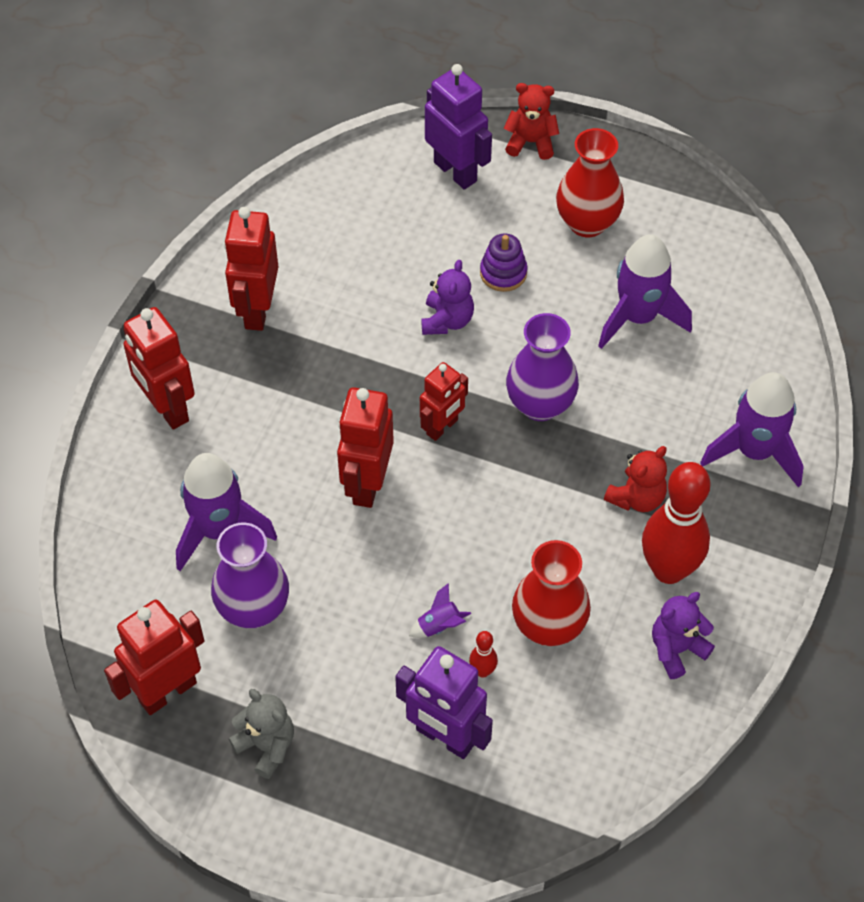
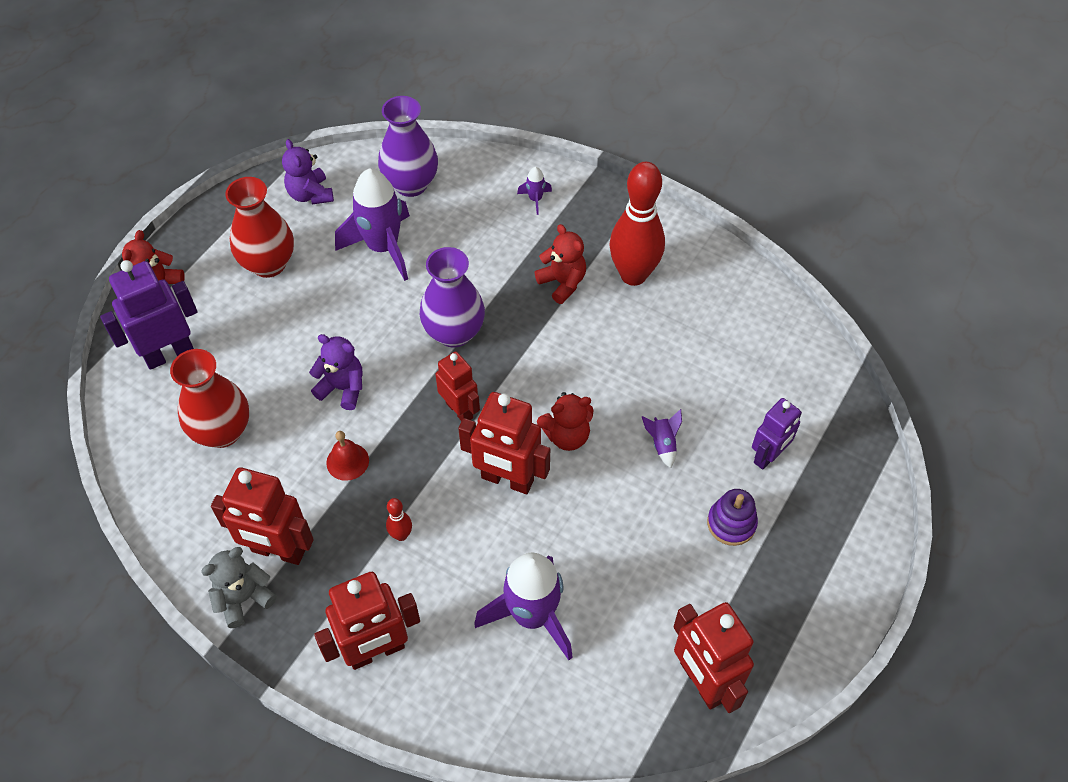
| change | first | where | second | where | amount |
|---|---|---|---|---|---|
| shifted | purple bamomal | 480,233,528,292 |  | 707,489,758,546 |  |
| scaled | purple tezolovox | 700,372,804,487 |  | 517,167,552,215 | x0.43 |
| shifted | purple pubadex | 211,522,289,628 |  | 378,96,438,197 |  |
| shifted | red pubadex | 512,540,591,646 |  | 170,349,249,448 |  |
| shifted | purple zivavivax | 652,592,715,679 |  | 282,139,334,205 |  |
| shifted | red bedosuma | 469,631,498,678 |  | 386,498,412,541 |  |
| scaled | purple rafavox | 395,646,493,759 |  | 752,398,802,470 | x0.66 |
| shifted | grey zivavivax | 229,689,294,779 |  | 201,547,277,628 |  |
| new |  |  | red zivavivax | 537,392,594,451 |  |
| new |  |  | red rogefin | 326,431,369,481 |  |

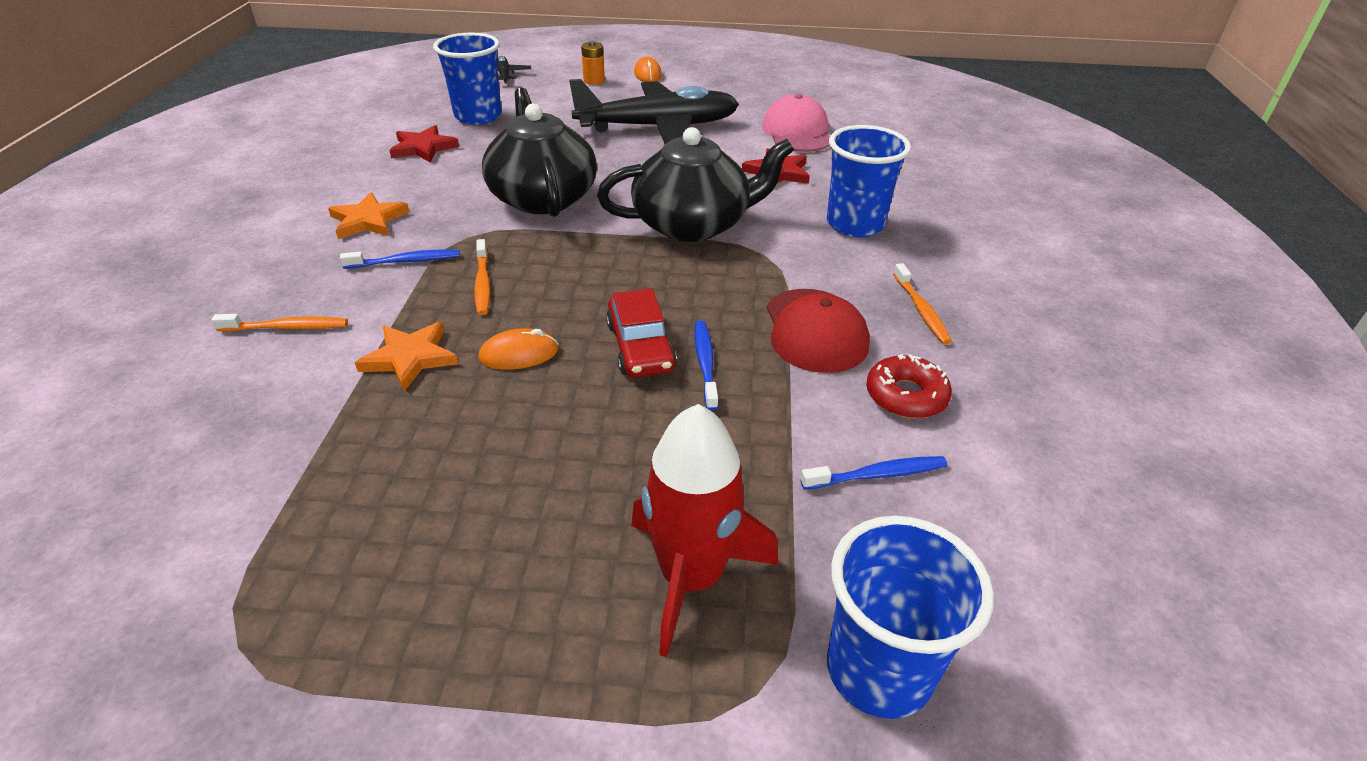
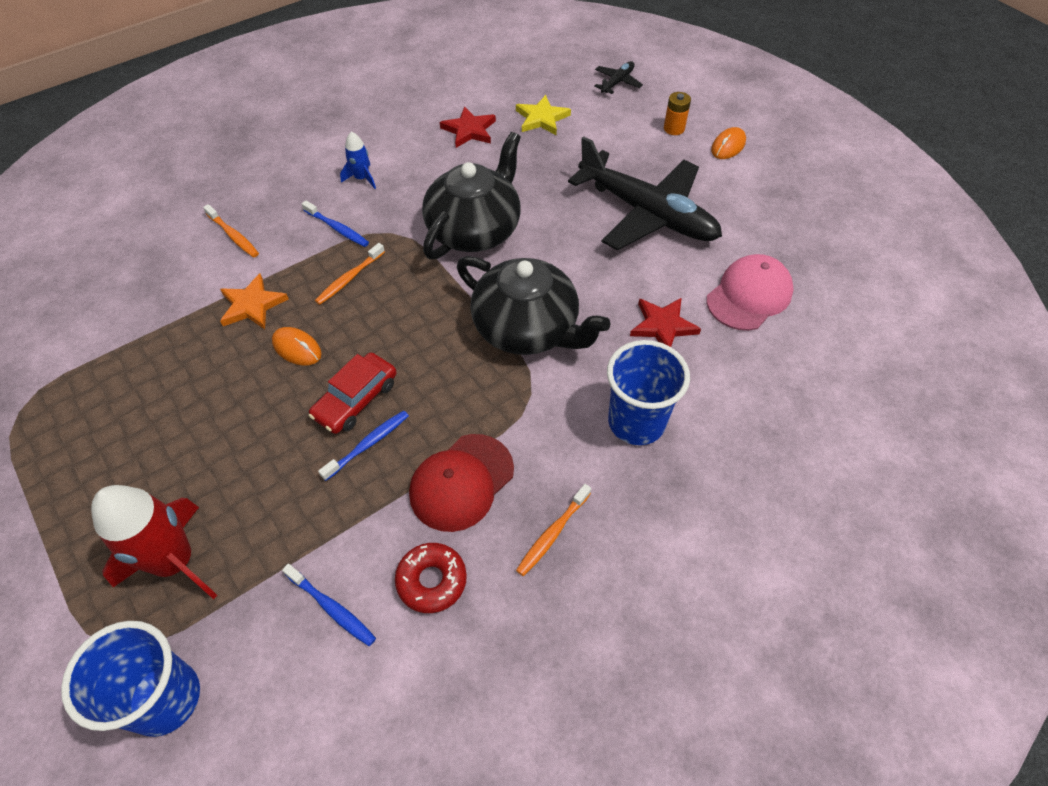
| change | first | where | second | where | amount |
|---|---|---|---|---|---|
| swapped | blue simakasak | 433,33,502,125 | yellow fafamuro | 516,95,571,135 |  |
| swapped | orange fafamuro | 328,192,409,239 | blue tezolovox | 340,131,376,189 |  |

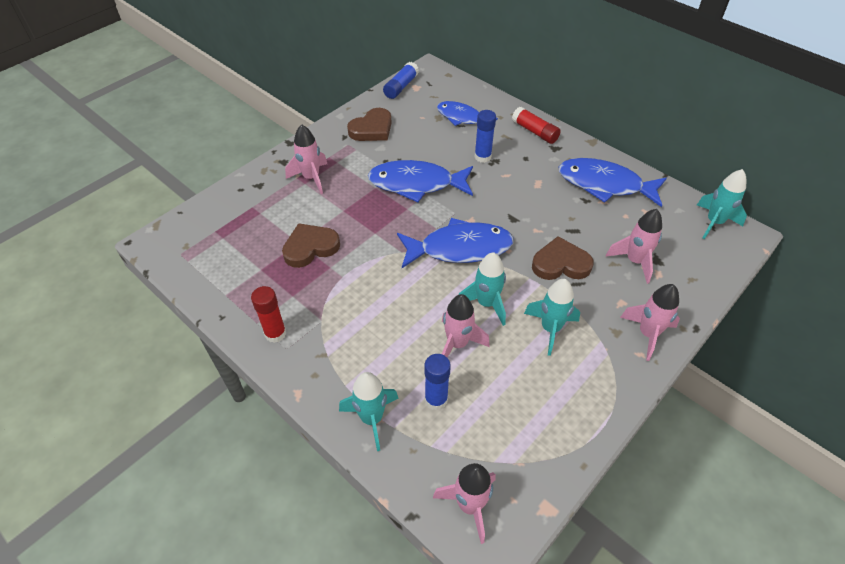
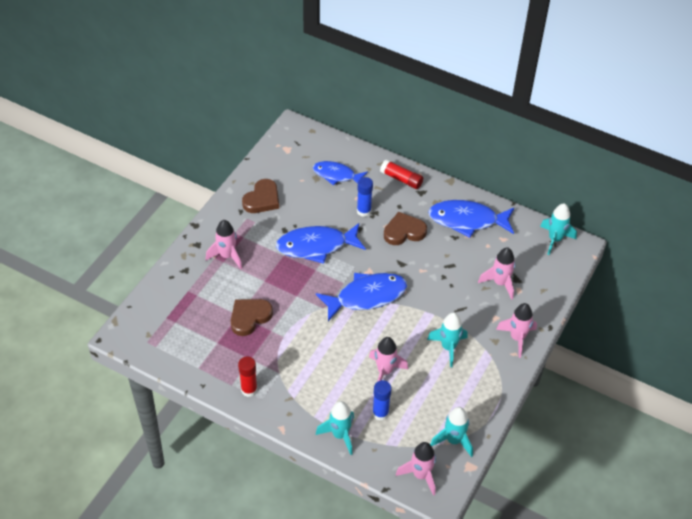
| change | first | where | second | where | amount |
|---|---|---|---|---|---|
| gone | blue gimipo | 383,62,419,99 |  |  |  |
| shifted | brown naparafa | 532,236,593,280 |  | 384,212,427,245 |  |
| shifted | turquoise tezolovox | 459,252,506,326 |  | 430,407,473,457 |  |

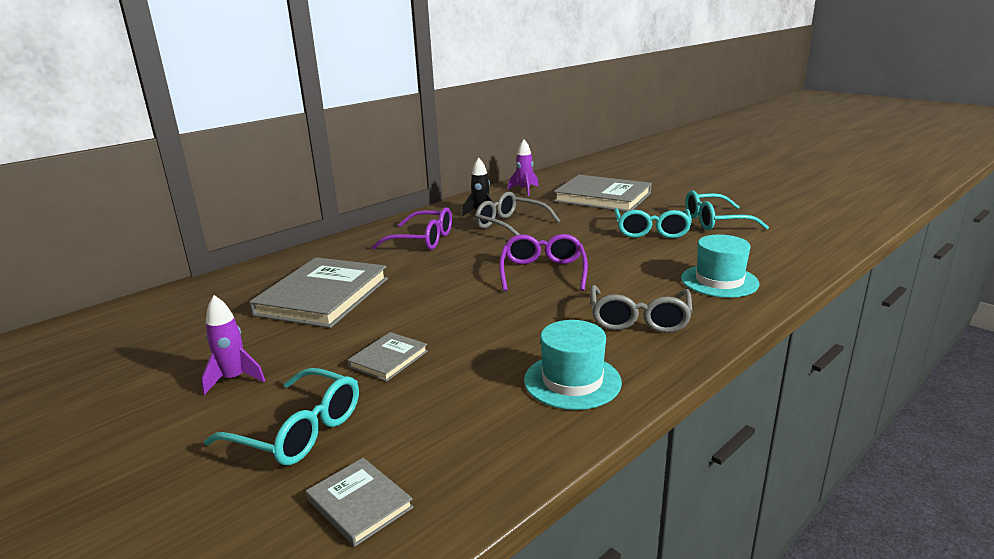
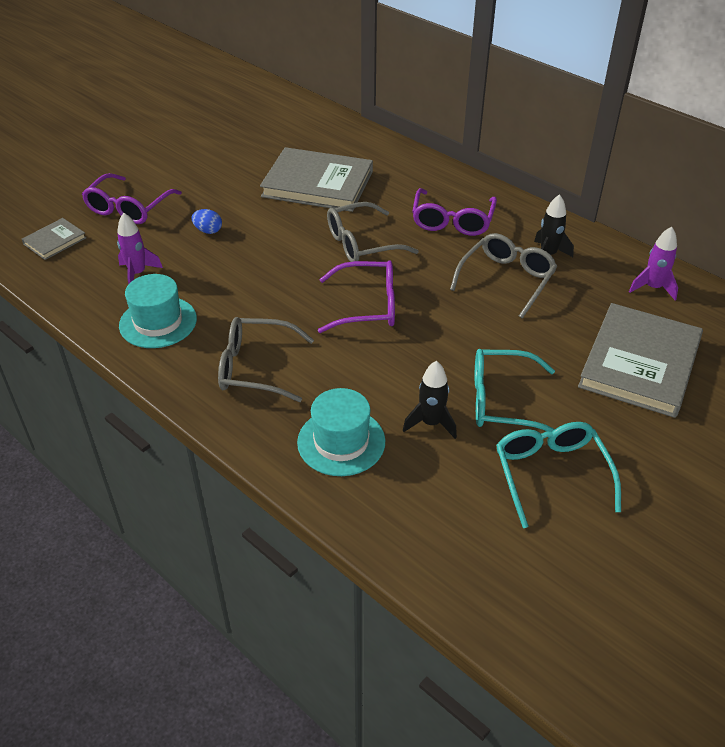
| change | first | where | second | where | amount |
|---|---|---|---|---|---|
| shifted | purple tezolovox | 201,295,265,395 |  | 117,213,163,284 |  |
| swapped | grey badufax | 348,332,428,382 | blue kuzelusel | 192,209,222,234 |  |
| repainted | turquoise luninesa | 204,368,359,465 | purple luninesa | 82,173,182,224 |  |
| new |  |  | grey luninesa | 327,202,419,262 |  |
| new |  |  | black tezolovox | 403,361,457,439 |  |

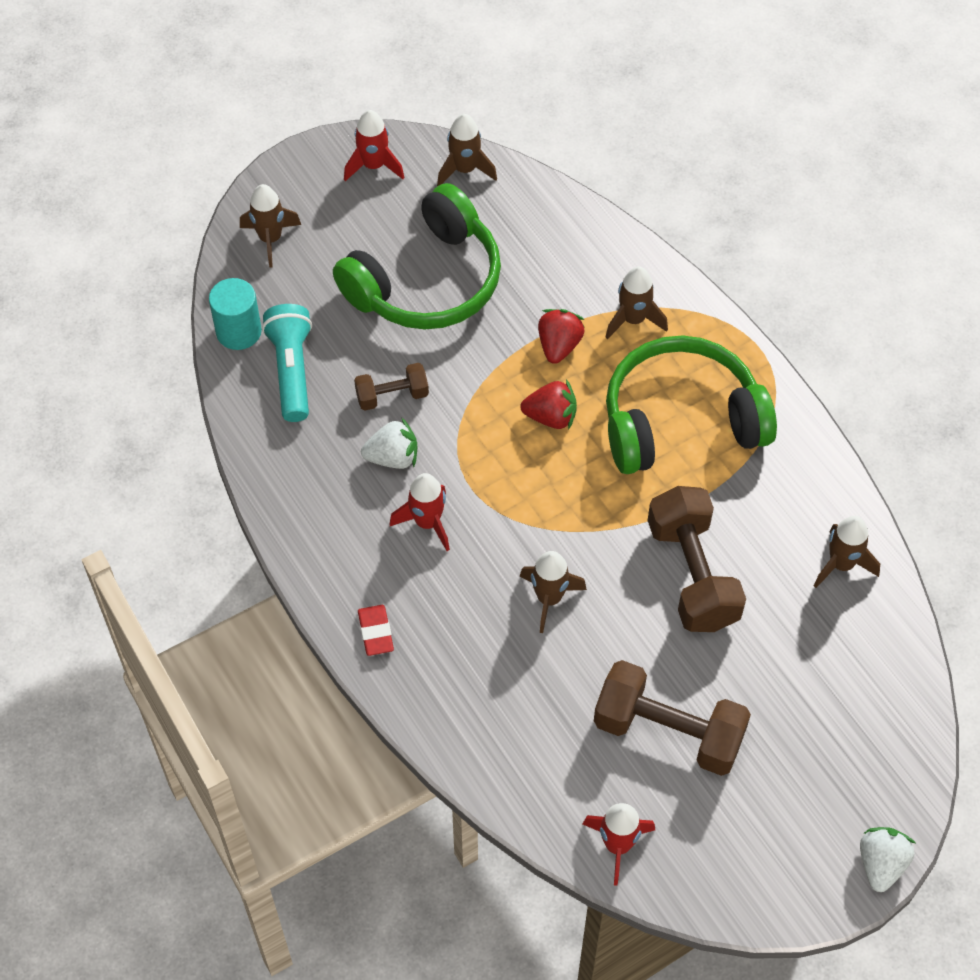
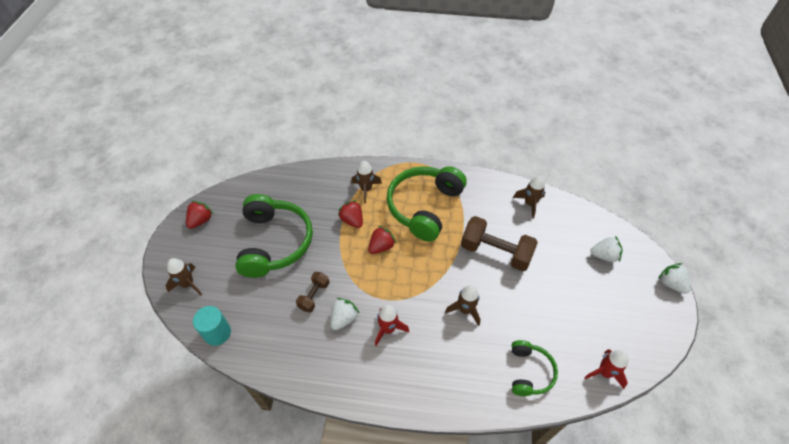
| change | first | where | second | where | amount |
|---|---|---|---|---|---|
| swapped | red tezolovox | 344,110,404,181 | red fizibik | 186,201,213,229 |  |
| gone | brown tezolovox | 437,114,497,186 |  |  |  |
| gone | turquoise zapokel | 262,304,312,422 |  |  |  |
| gone | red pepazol | 358,605,394,656 |  |  |  |
| gone | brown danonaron | 594,660,751,776 |  |  |  |
| new |  |  | white fizibik | 590,236,623,262 |  |
| new |  |  | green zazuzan | 512,340,558,396 |  |

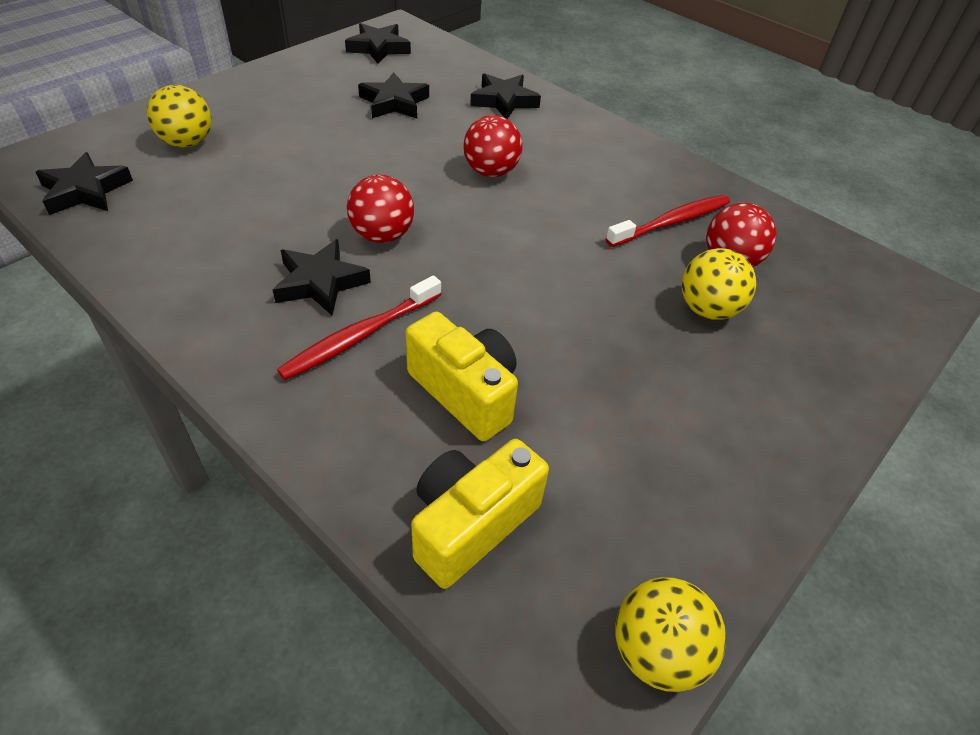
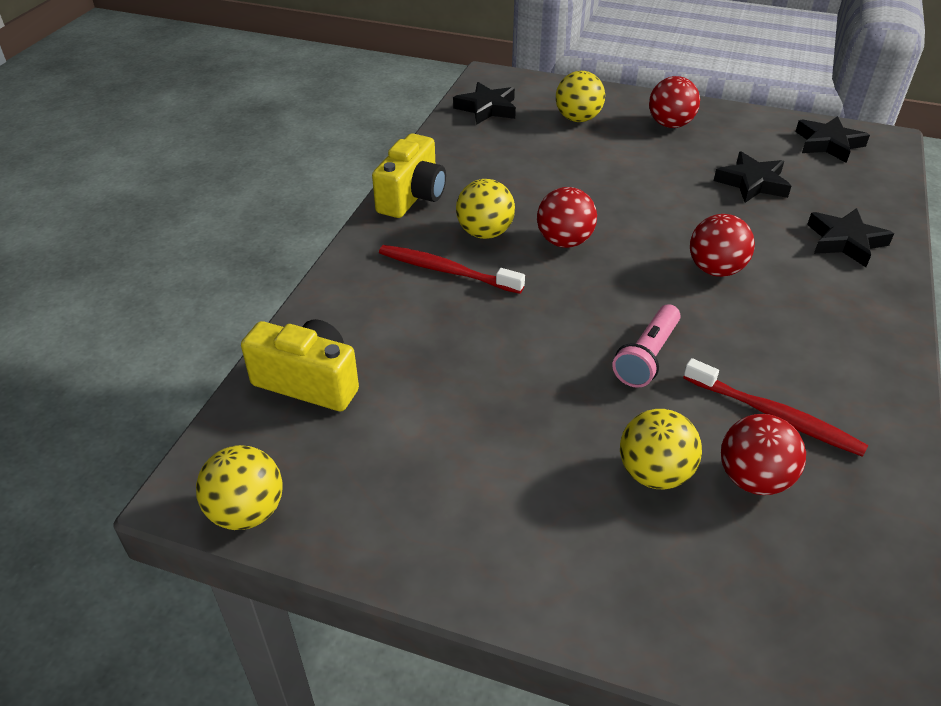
| change | first | where | second | where | amount |
|---|---|---|---|---|---|
| swapped | black fafamuro | 273,239,371,315 | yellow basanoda | 456,179,515,239 |  |
| shifted | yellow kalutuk | 406,312,518,441 |  | 372,133,446,218 |  |
| new |  |  | red basanoda | 649,76,700,128 |  |
| new |  |  | pink zapokel | 612,304,681,388 |  |

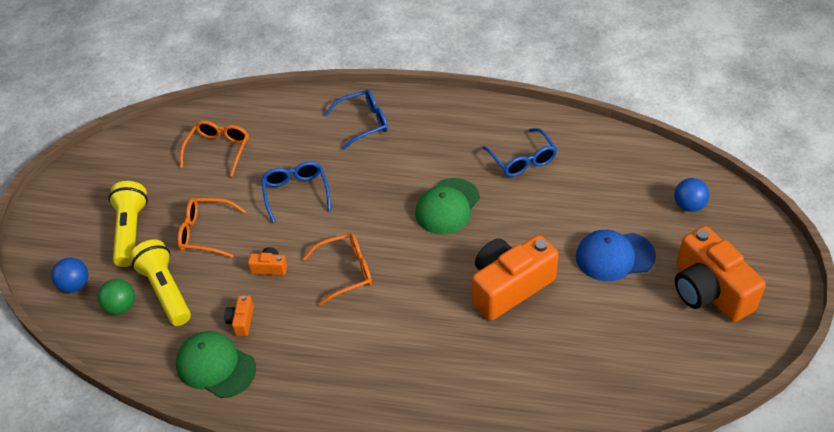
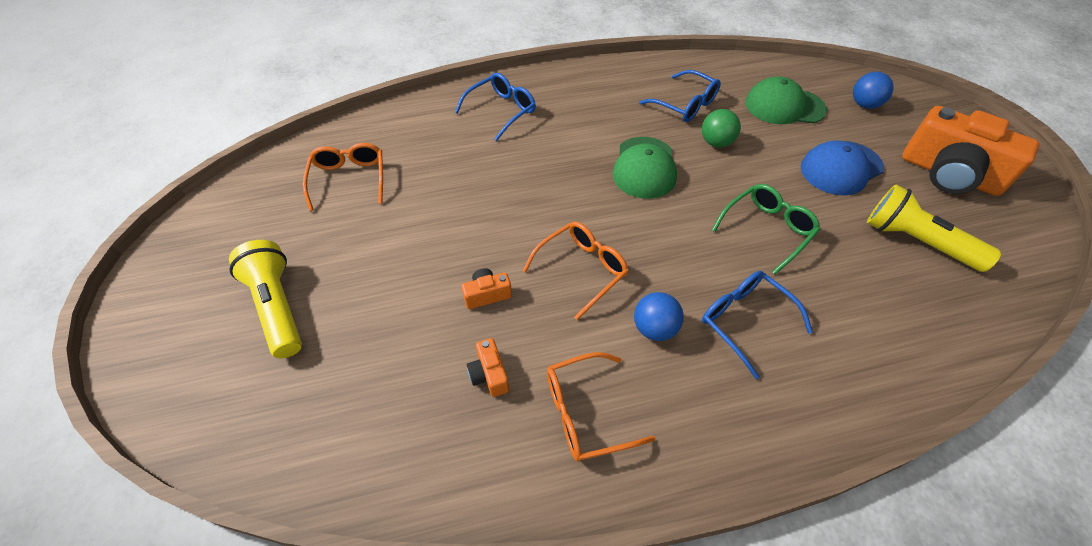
| change | first | where | second | where | amount |
|---|---|---|---|---|---|
| shifted | blue luninesa | 261,162,331,223 |  | 702,271,813,379 |  |
| shifted | orange luninesa | 177,198,246,257 |  | 547,352,655,462 |  |
| swapped | orange kalutuk | 472,235,559,321 | green luninesa | 712,184,821,274 |  |
| shifted | yellow zapokel | 129,239,191,326 |  | 867,184,1001,272 |  |
| shifted | blue basanoda | 51,258,88,293 |  | 634,292,684,341 |  |
| shifted | green basanoda | 97,279,135,315 |  | 702,109,741,147 |  |
| shifted | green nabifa | 176,331,256,398 |  | 745,76,827,124 |  |

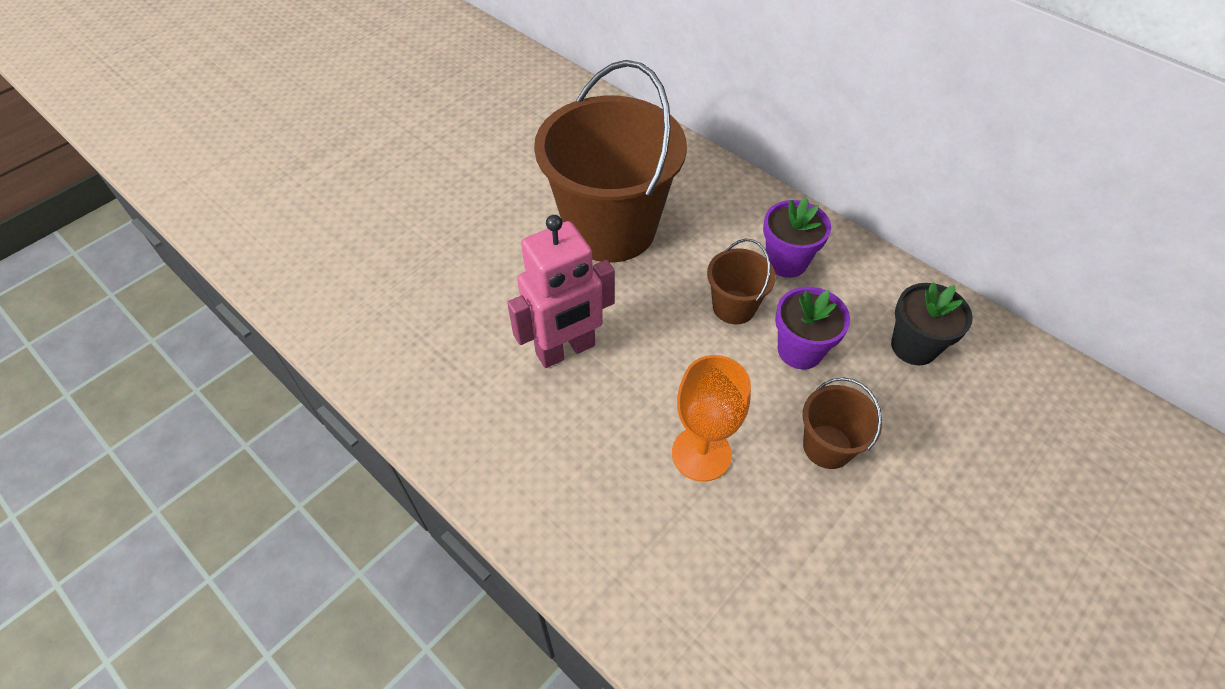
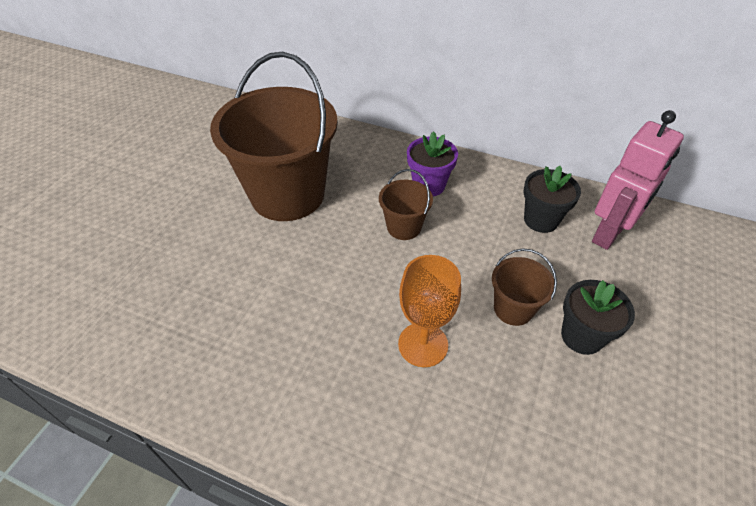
| change | first | where | second | where | amount |
|---|---|---|---|---|---|
| shifted | pink rafavox | 507,215,615,368 |  | 592,110,684,250 |  |
| gone | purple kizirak | 775,287,850,369 |  |  |  |
| new |  |  | black kizirak | 561,280,635,355 |  |

